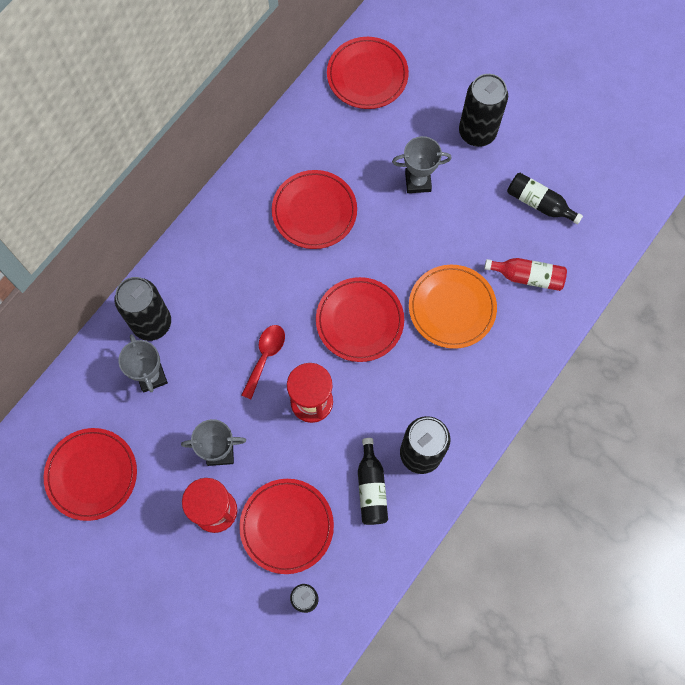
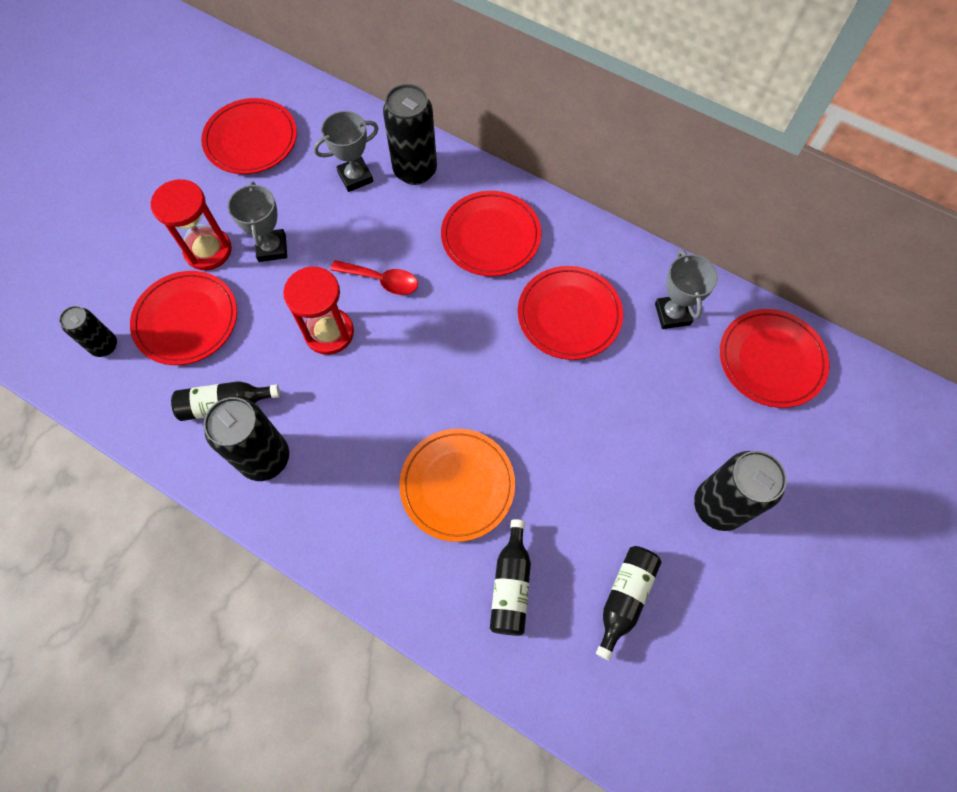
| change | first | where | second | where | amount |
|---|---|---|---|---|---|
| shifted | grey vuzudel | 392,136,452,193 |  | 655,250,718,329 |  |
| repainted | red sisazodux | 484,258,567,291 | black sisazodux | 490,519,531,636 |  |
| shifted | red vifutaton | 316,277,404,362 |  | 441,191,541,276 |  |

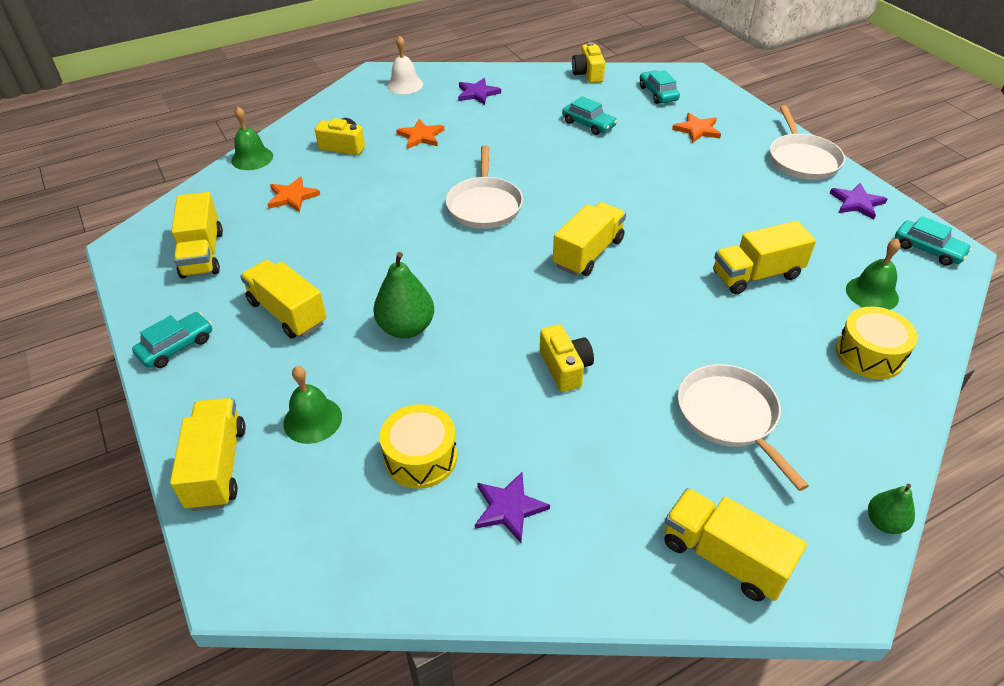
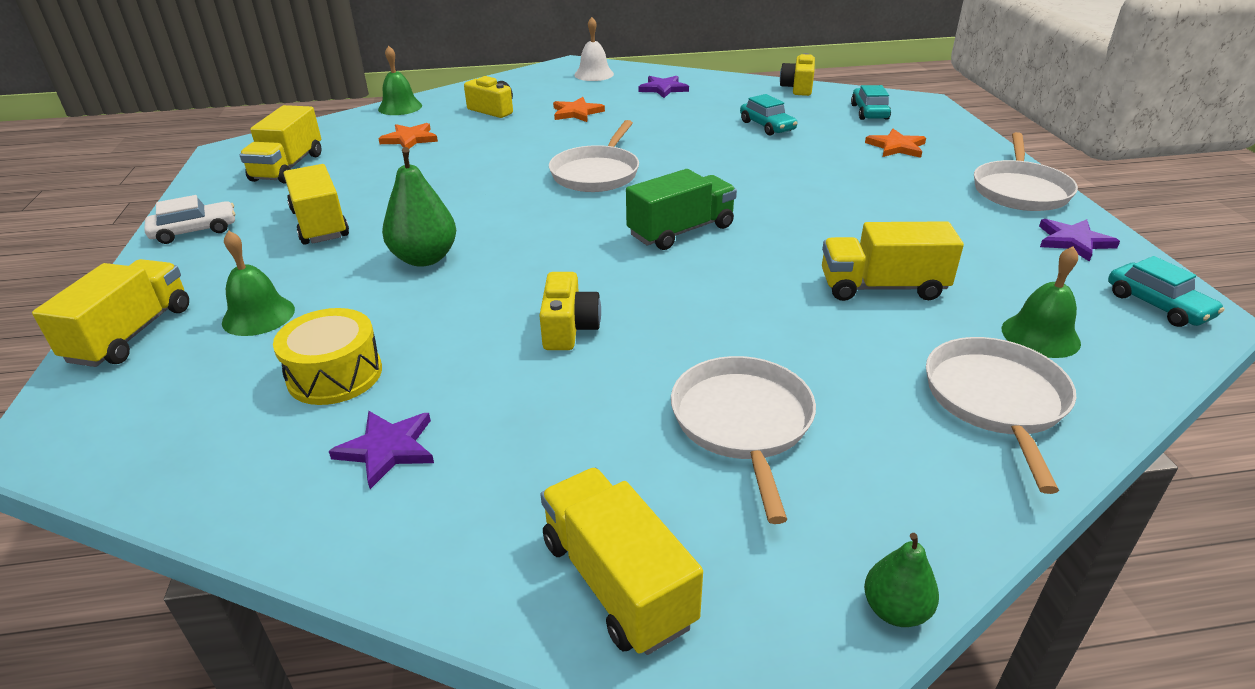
| change | first | where | second | where | amount |
|---|---|---|---|---|---|
| repainted | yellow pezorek | 553,202,626,276 | green pezorek | 626,169,737,250 |  |
| swapped | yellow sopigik | 836,307,918,379 | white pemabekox | 926,337,1076,494 |  |
| repainted | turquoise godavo | 132,312,212,368 | white godavo | 144,195,235,244 |  |

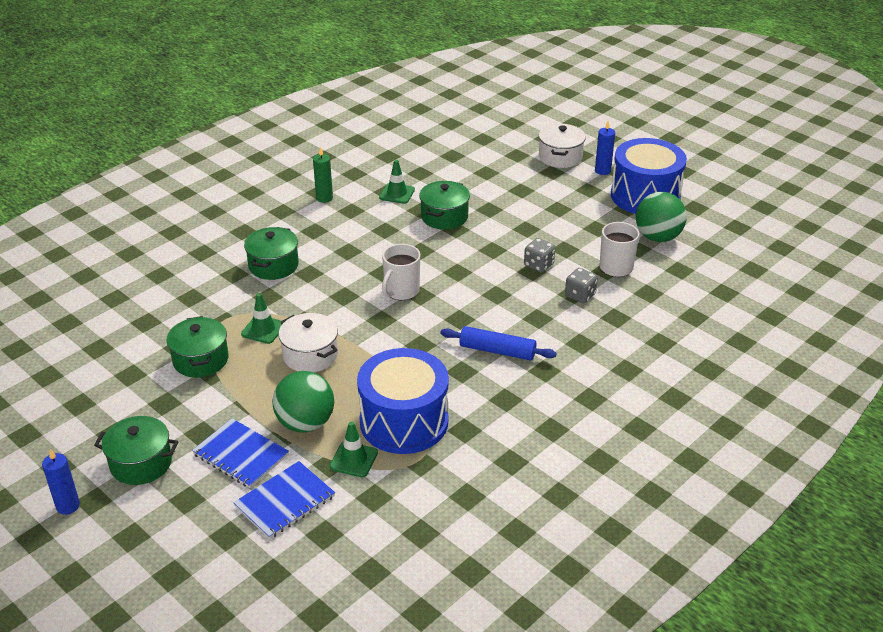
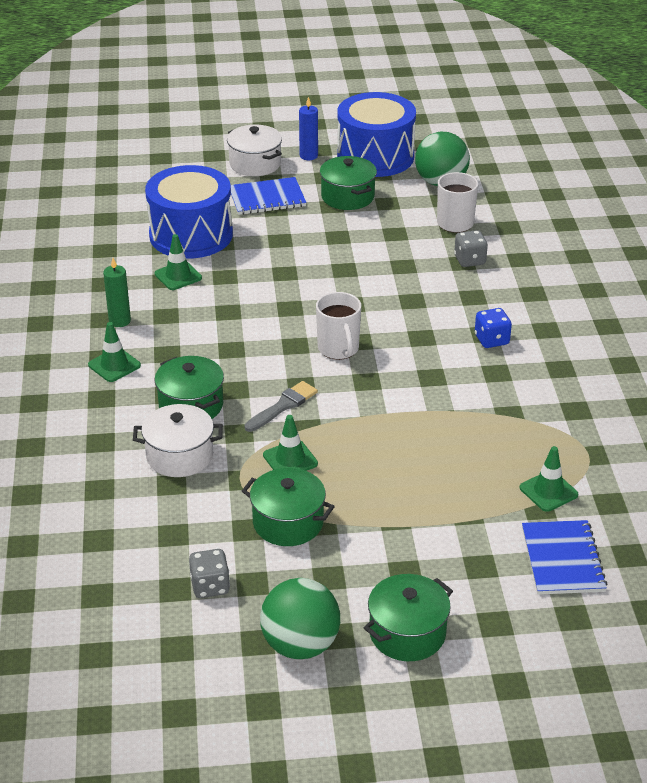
| change | first | where | second | where | amount |
|---|---|---|---|---|---|
| shifted | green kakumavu | 419,181,470,230 |  | 320,156,377,210 |  |
| shifted | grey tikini | 524,238,555,272 |  | 189,549,230,598 |  |
| shifted | white kakumavu | 278,313,338,372 |  | 133,404,223,477 |  |
| swapped | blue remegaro | 440,326,557,361 | blue tikini | 475,308,512,348 |  |
| shifted | blue sopigik | 357,348,449,454 |  | 145,165,233,259 |  |
| shifted | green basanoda | 272,371,334,433 |  | 260,578,340,659 |  |
| shifted | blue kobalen | 192,418,289,488 |  | 231,177,306,215 |  |
| gone | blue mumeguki | 42,449,80,515 |  |  |  |
| new |  |  | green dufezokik | 88,322,141,382 |  |
| new |  |  | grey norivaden | 245,381,318,432 |  |

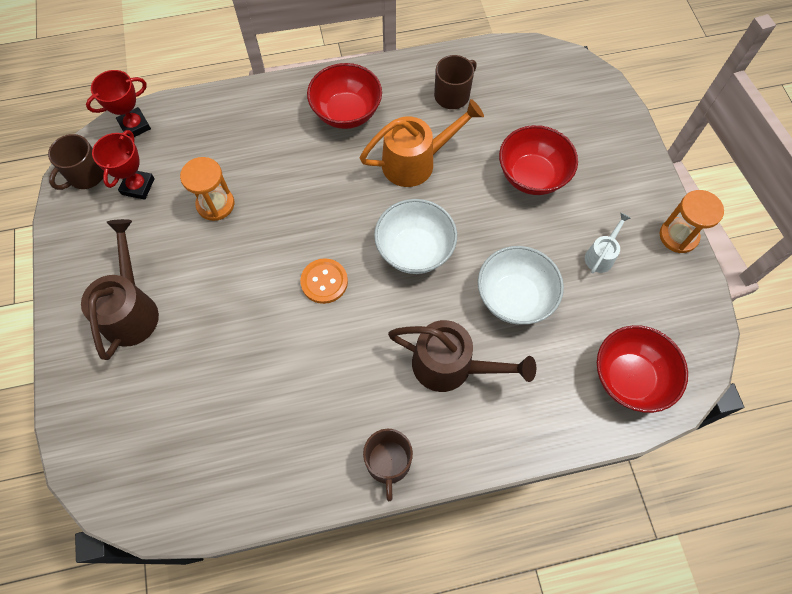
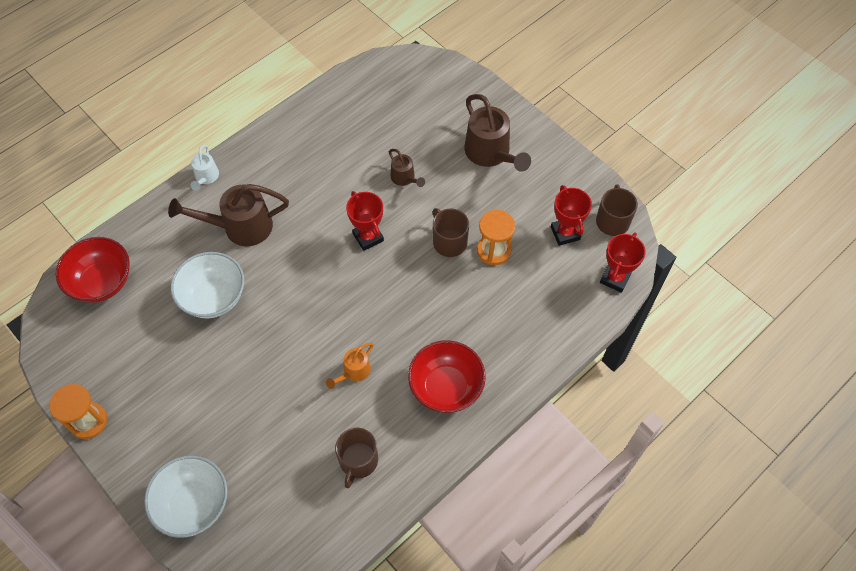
| change | first | where | second | where | amount |
|---|---|---|---|---|---|
| scaled | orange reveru | 360,99,484,187 |  | 326,343,374,389 | x0.52 |
| gone | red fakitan | 499,125,578,195 |  |  |  |
| shifted | white fakitan | 374,199,457,274 |  | 144,456,228,538 |  |
| shifted | white reveru | 585,213,631,273 |  | 191,145,219,191 |  |
| swapped | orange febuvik | 300,258,348,304 | red vuzudel | 346,191,384,251 |  |
| shifted | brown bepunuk | 363,429,413,501 |  | 433,208,469,257 |  |
| new |  |  | brown reveru | 389,149,425,187 |  |

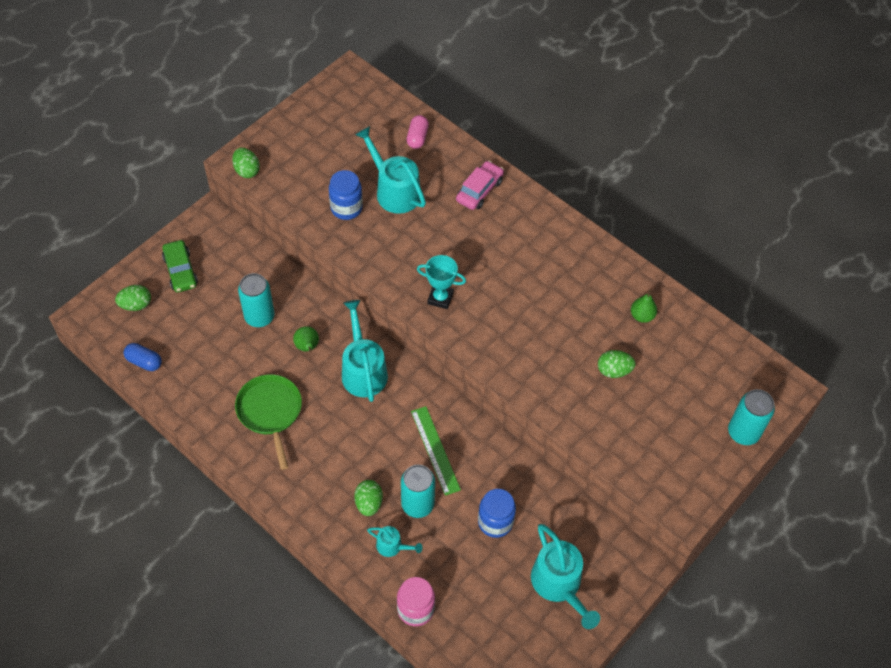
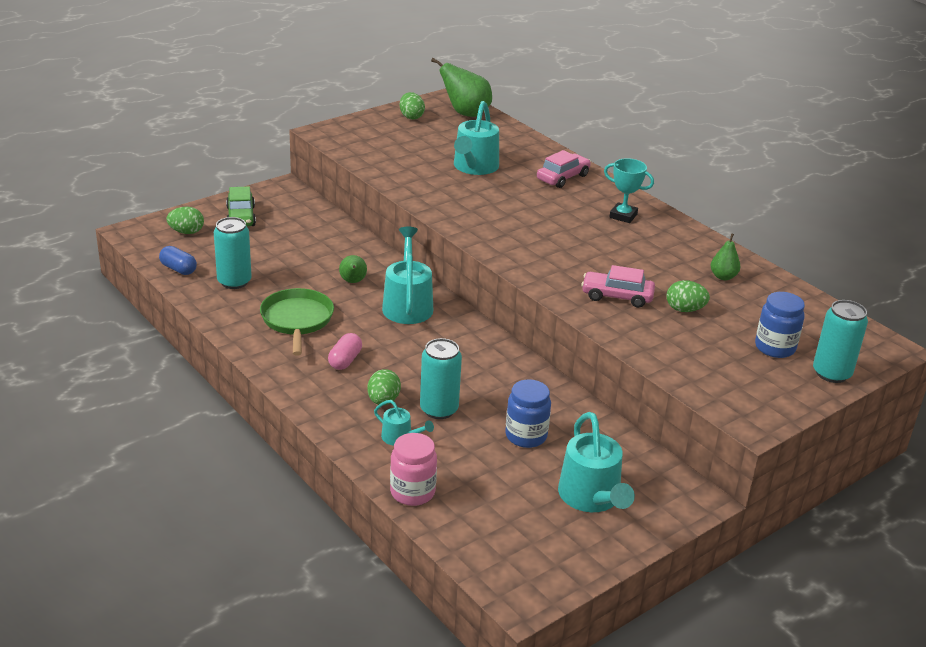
| change | first | where | second | where | amount |
|---|---|---|---|---|---|
| shifted | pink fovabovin | 407,115,429,149 |  | 328,333,362,370 |  |
| rotated | turquoise reveru | 355,126,426,214 |  | 454,101,499,175 | 135 degrees counterclockwise |
| shifted | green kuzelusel | 232,147,260,178 |  | 400,92,425,120 |  |
| shifted | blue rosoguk | 329,170,363,220 |  | 755,292,805,358 |  |
| shifted | turquoise vuzudel | 417,255,466,309 |  | 604,158,654,223 |  |
| shifted | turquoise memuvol | 238,273,275,327 |  | 214,217,252,289 |  |
| gone | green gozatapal | 411,406,461,496 |  |  |  |
| new |  |  | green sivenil | 431,58,492,117 |  |
| new |  |  | pink godavo | 581,265,655,308 |  |

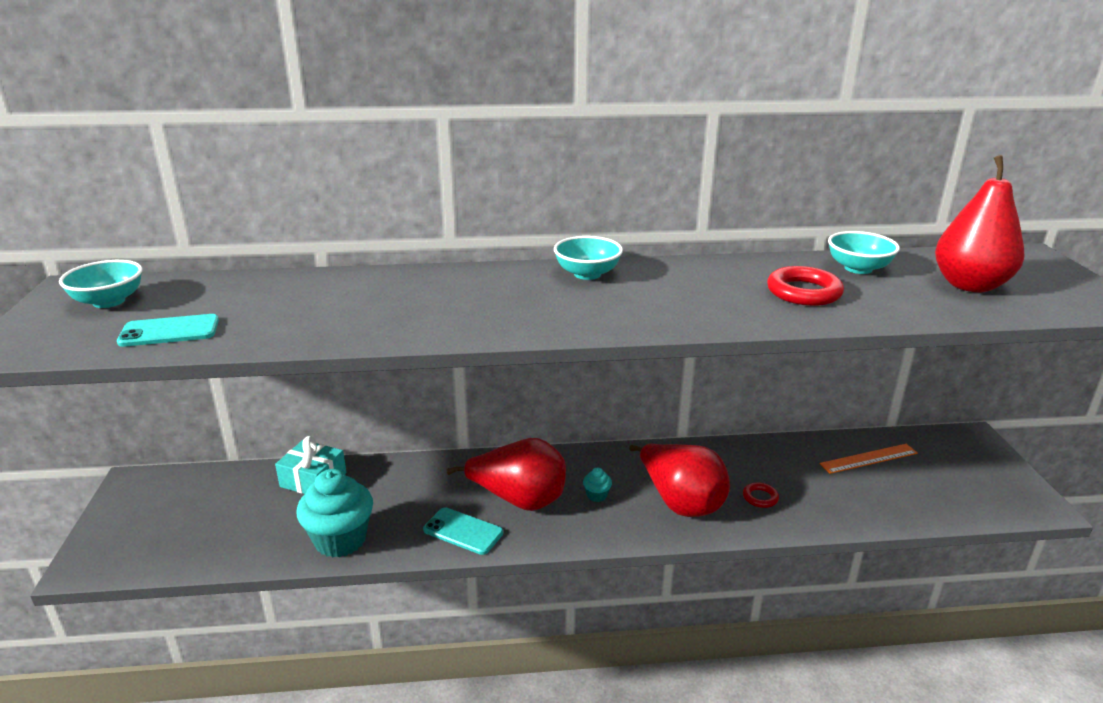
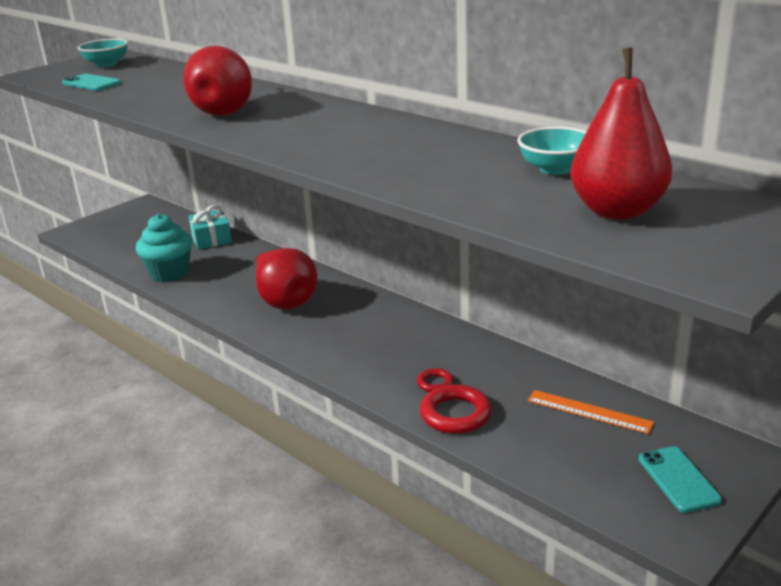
| change | first | where | second | where | amount |
|---|---|---|---|---|---|
| gone | turquoise fakitan | 554,236,623,280 |  |  |  |
| shifted | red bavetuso | 767,266,844,306 |  | 420,384,492,434 |  |
| shifted | red sivenil | 629,444,730,517 |  | 183,46,252,116 |  |
| gone | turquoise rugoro | 583,468,612,502 |  |  |  |
| shifted | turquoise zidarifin | 423,507,503,555 |  | 639,446,722,513 |  |

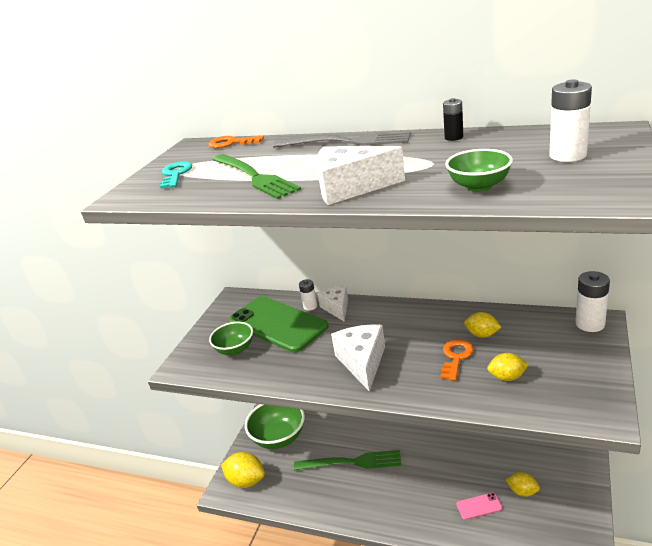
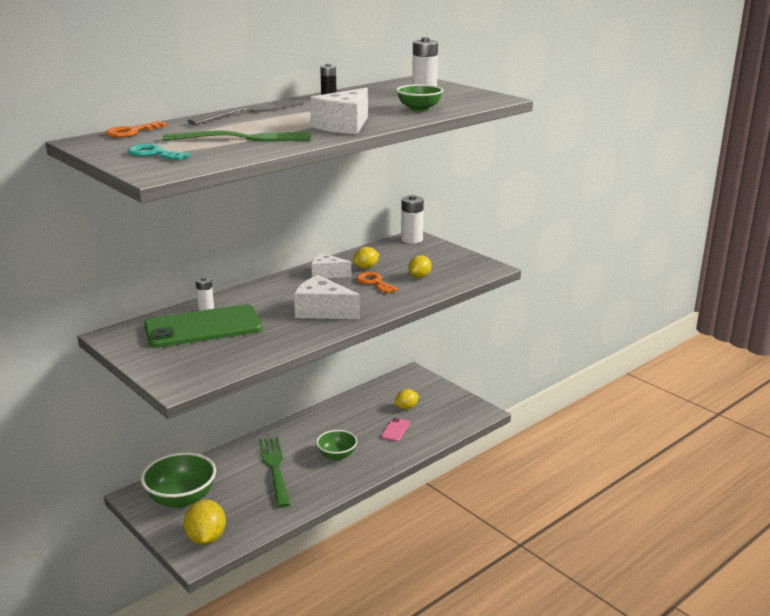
| change | first | where | second | where | amount |
|---|---|---|---|---|---|
| shifted | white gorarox | 317,286,348,322 |  | 312,253,351,278 |  |
| shifted | green fakitan | 209,322,253,355 |  | 316,430,357,461 |  |
| rotated | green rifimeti | 294,450,401,471 |  | 259,437,290,508 | 45 degrees counterclockwise |
| rotated | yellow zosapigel | 221,452,265,488 |  | 184,499,226,545 | 60 degrees counterclockwise |

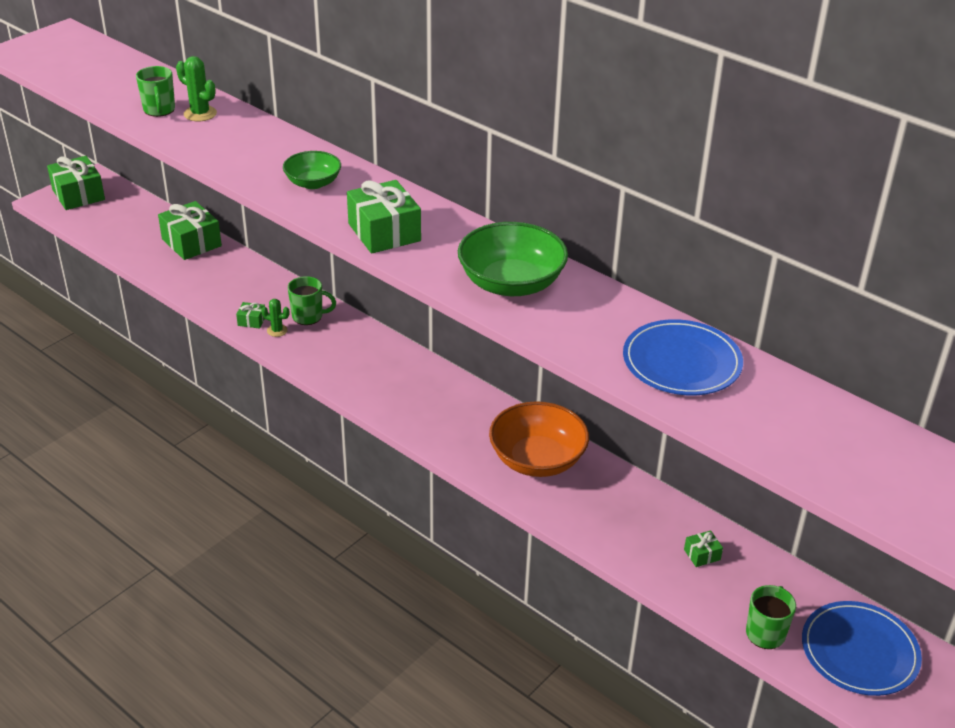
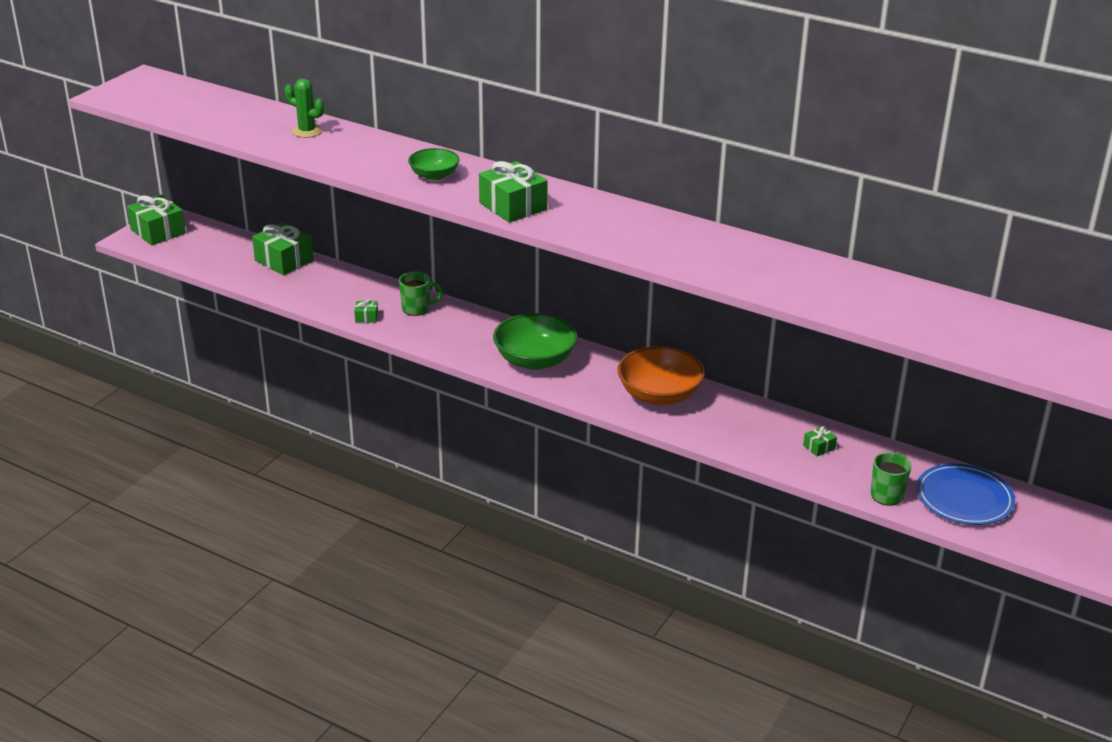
| change | first | where | second | where | amount |
|---|---|---|---|---|---|
| gone | green bepunuk | 136,66,175,117 |  |  |  |
| shifted | green fakitan | 458,222,568,296 |  | 493,313,578,370 |  |
| gone | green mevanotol | 261,299,290,337 |  |  |  |
| gone | blue vifutaton | 623,319,743,395 |  |  |  |

